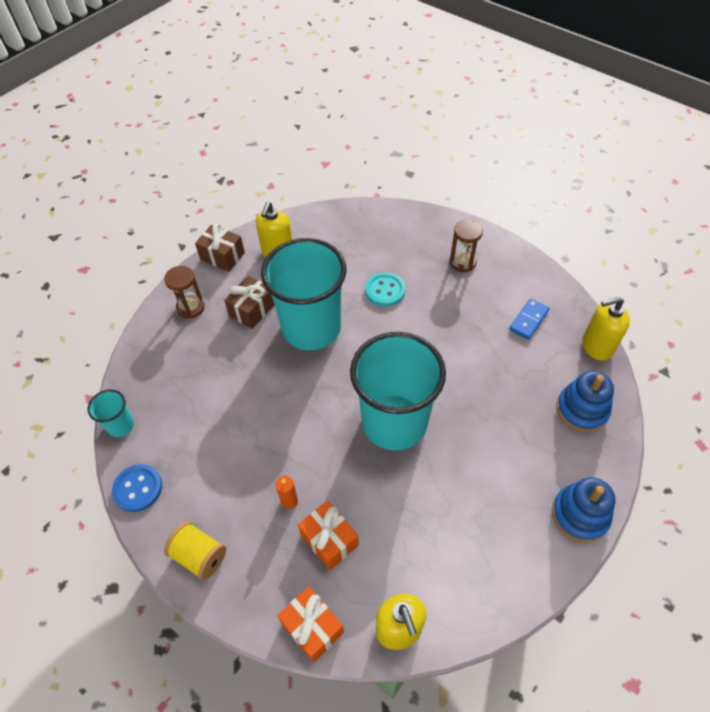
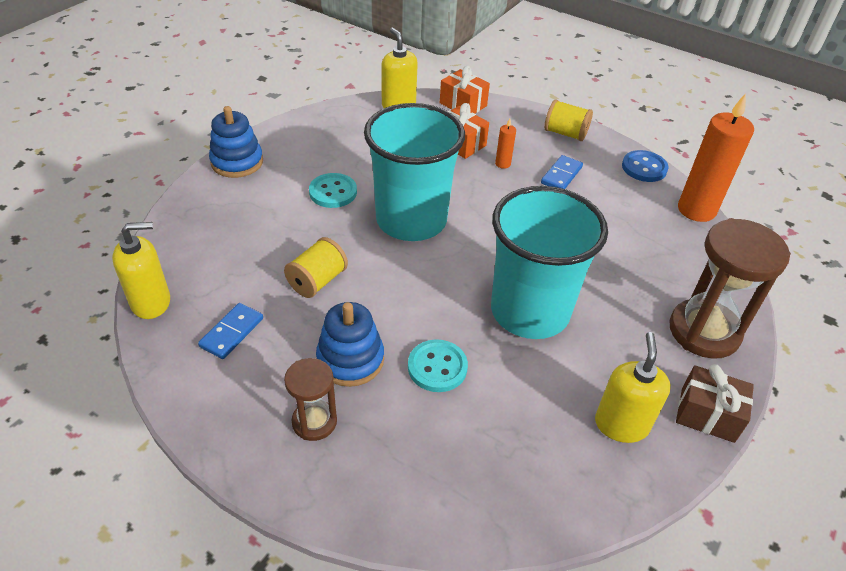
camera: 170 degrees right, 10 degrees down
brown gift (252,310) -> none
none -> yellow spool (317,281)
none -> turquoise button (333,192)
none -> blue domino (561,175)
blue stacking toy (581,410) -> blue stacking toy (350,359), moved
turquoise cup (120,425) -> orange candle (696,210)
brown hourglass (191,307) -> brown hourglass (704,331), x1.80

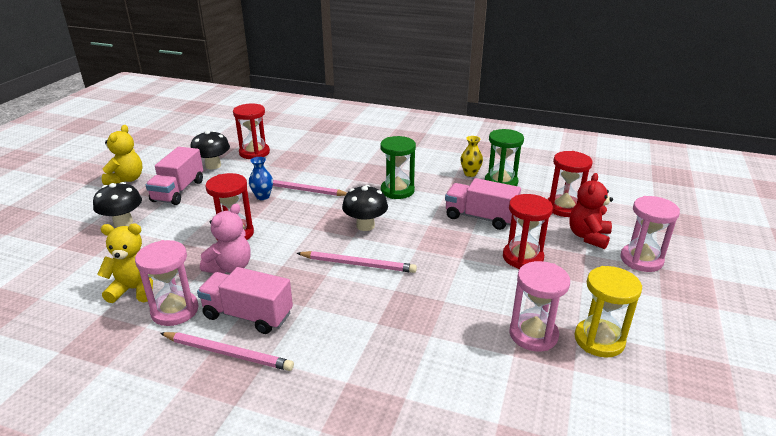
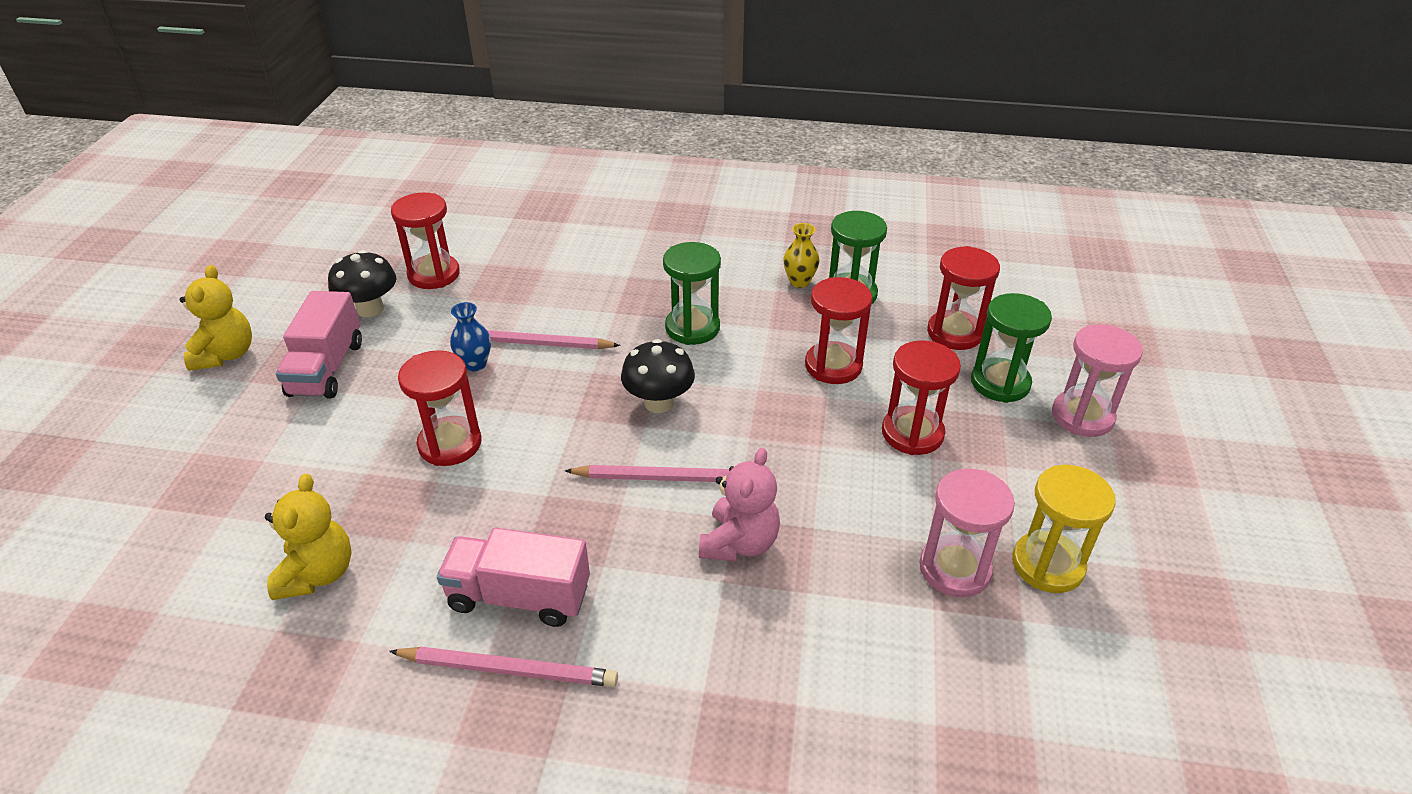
camera: 10 degrees left, 10 degrees up
black mushroom (123,222) -> none
pink hourglass (175,311) -> none
pink teddy bear (230,267) -> pink teddy bear (739,543), moved
pink truck (480,217) -> red hourglass (833,366)
red teddy bear (588,236) -> green hourglass (1000,383)
yellow teddy bear (135,289) -> yellow teddy bear (318,574), 105 degrees clockwise

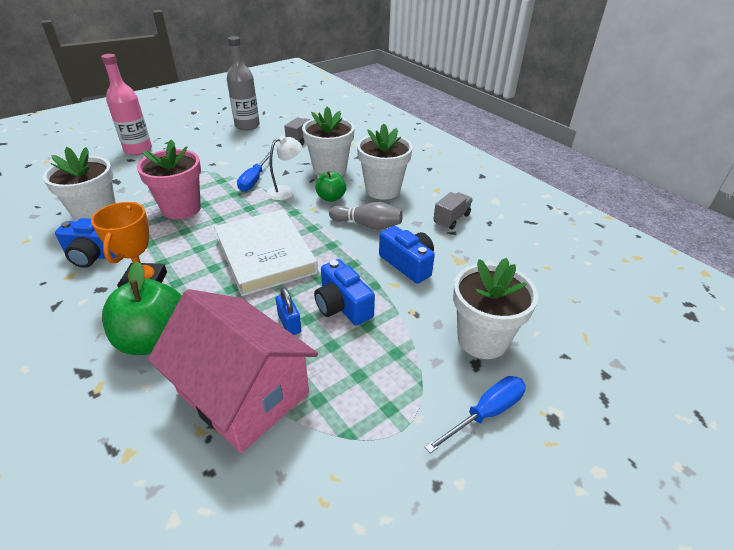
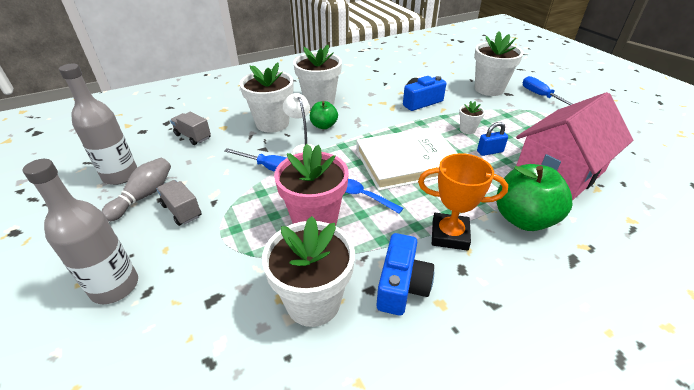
camera: 80 degrees left, 0 degrees up
none -> blue spoon (364,196)
grey bowling pin (368,225) -> grey bowling pin (144,196), moved
grey truck (451,219) -> grey truck (182,211), moved
blue camera (342,306) -> white flower pot (467,129)
pink bottle (138,150) -> grey bottle (115,286)

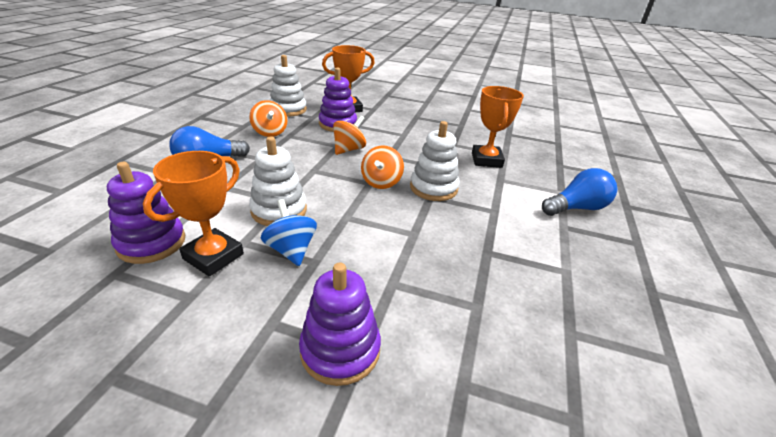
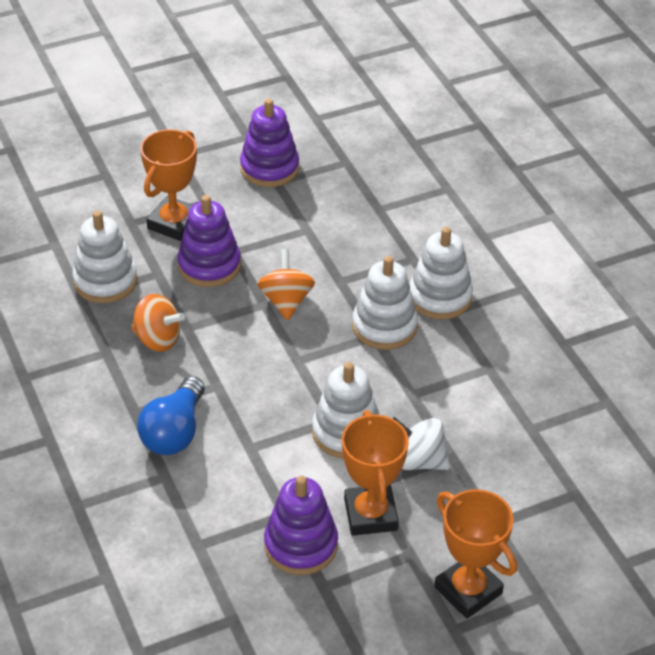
camera: 40 degrees left, 10 degrees up
blue light bulb (576,208) -> none
purple stacking toy (340,350) -> purple stacking toy (269,168), moved
orange trophy (486,160) -> orange trophy (468,590), moved
orange spinning top (381,182) -> white stacking toy (384,326)
blue spinning top (291,250) -> white spinning top (419,460)

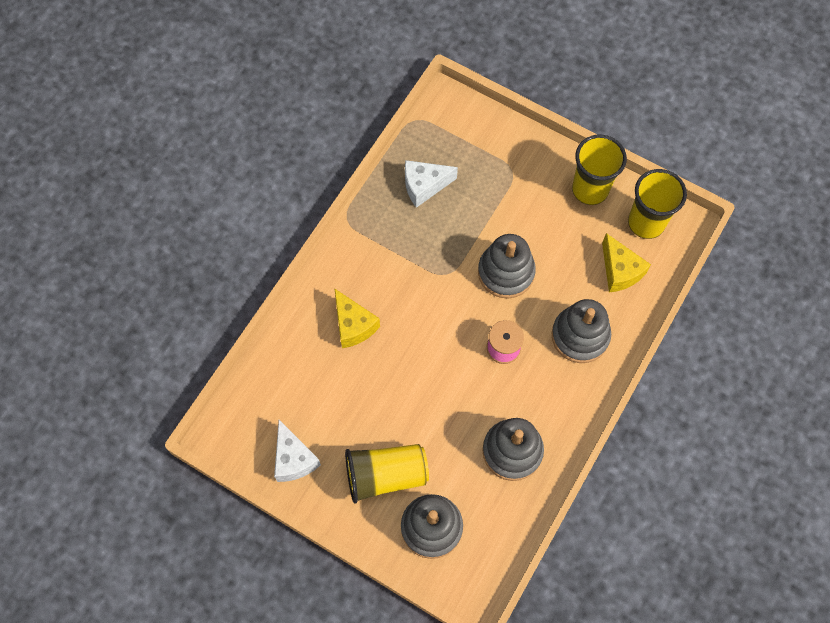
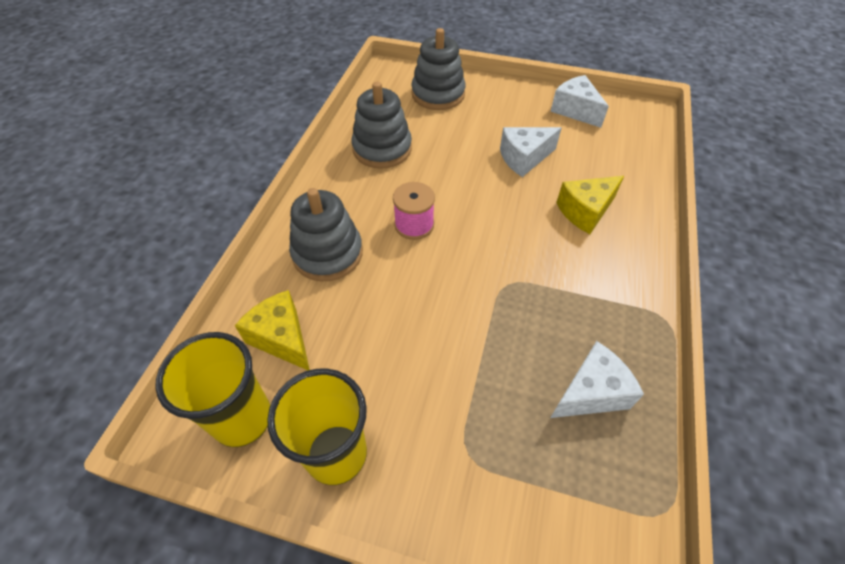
camera: 165 degrees right, 15 degrees down
yellow cup (386,475) -> none
grey stacking toy (506,272) -> none
none -> white cheese (524,158)
yellow cheese (353,325) -> yellow cheese (585,211), 75 degrees counterclockwise

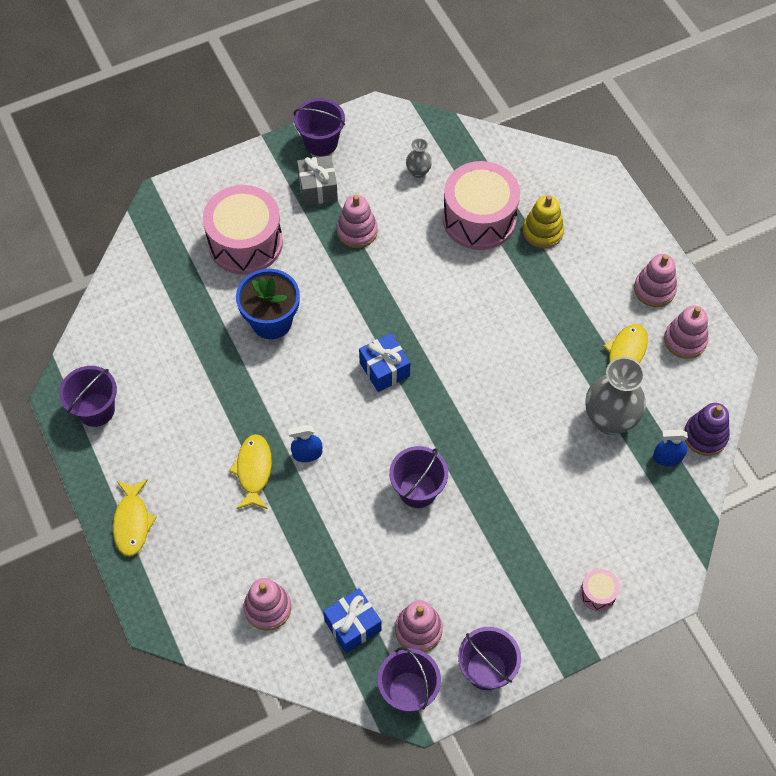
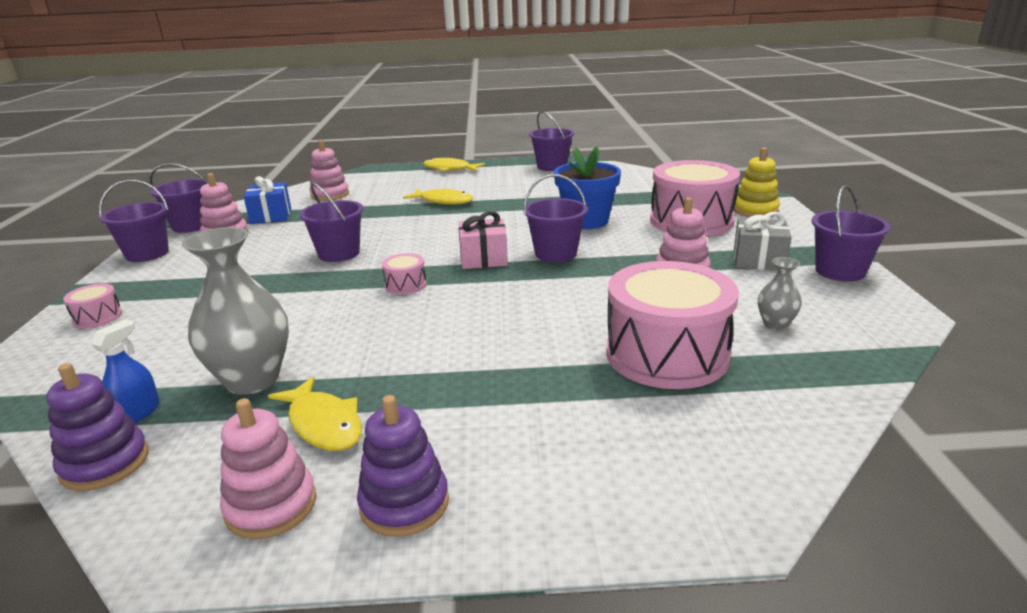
camera: 115 degrees right, 35 degrees down
blue spray bottle (307,453) -> none
none -> pink drum (405,285)
none -> purple bucket (555,253)
yellow stacking toy (542,231) -> yellow stacking toy (755,210), moved
blue gift (384,369) -> pink gift (483,259)
pink stacking toy (654,289) -> purple stacking toy (404,503)

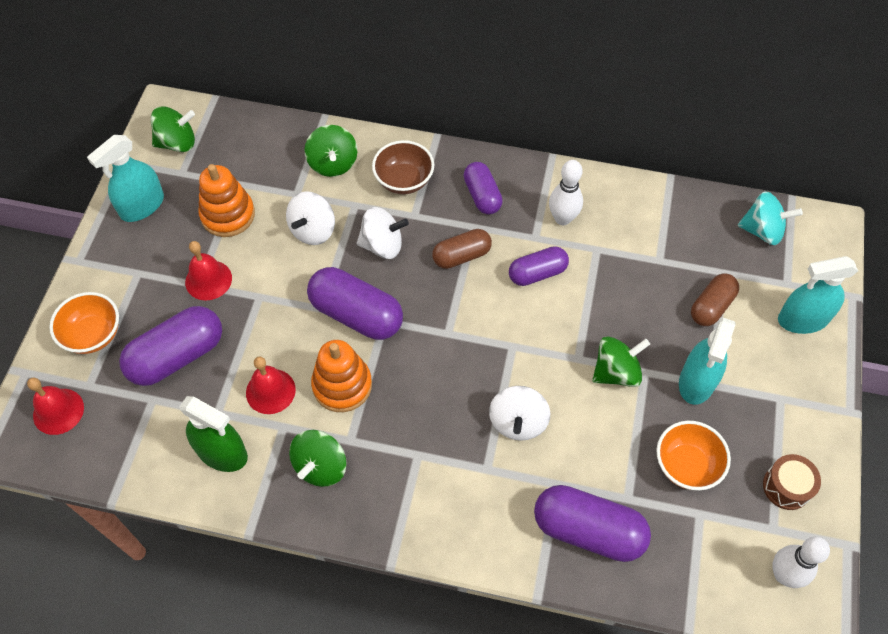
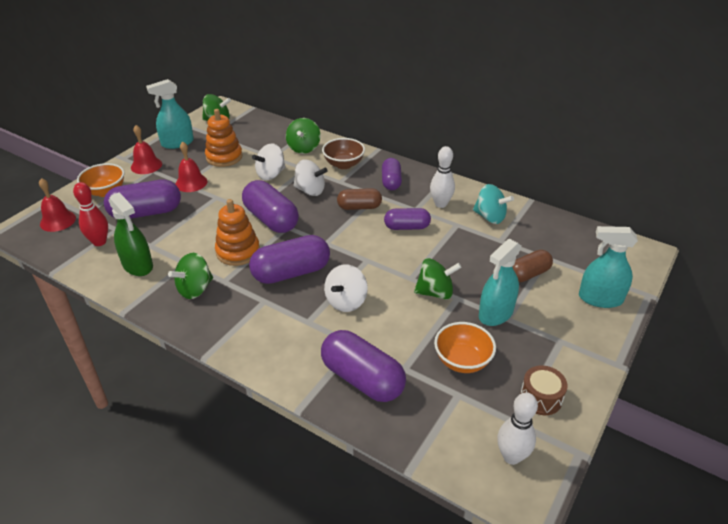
camera: 20 degrees right, 20 degrees down
none -> red bowling pin (99,242)
none -> purple capsule (291,273)
red bell (270,391) -> red bell (146,165), moved
turquoise spinning top (762,231) -> turquoise spinning top (490,217), moved

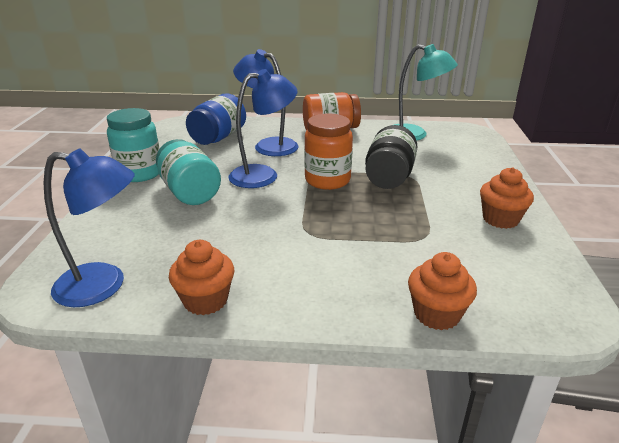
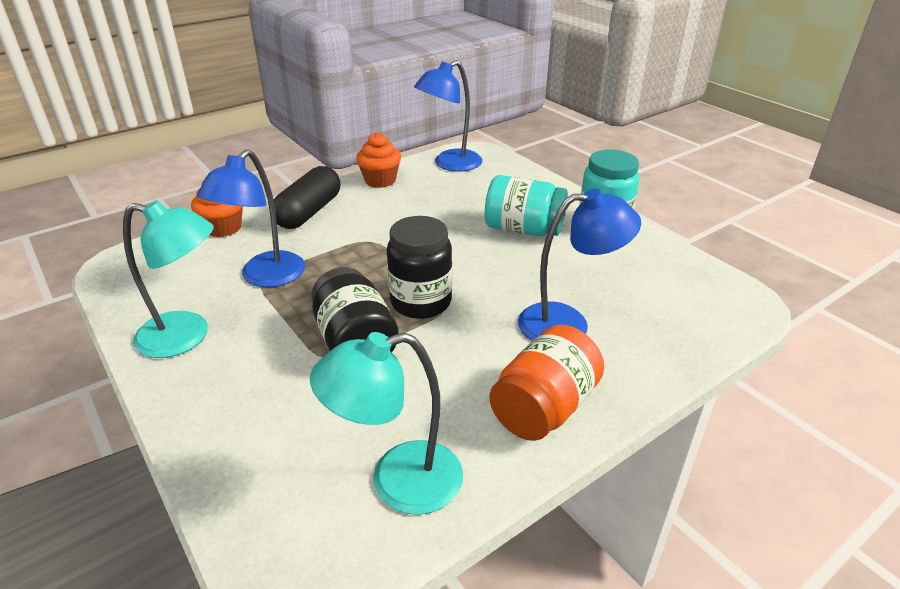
camera: 140 degrees right, 5 degrees up
blue jar (218,137) -> none
none -> black capsule (309,212)
blue lamp (263,175) -> blue lamp (265,277), moved
orange cupcake (500,219) -> turquoise lamp (187,336)
orange jar (327,180) -> black jar (421,302)

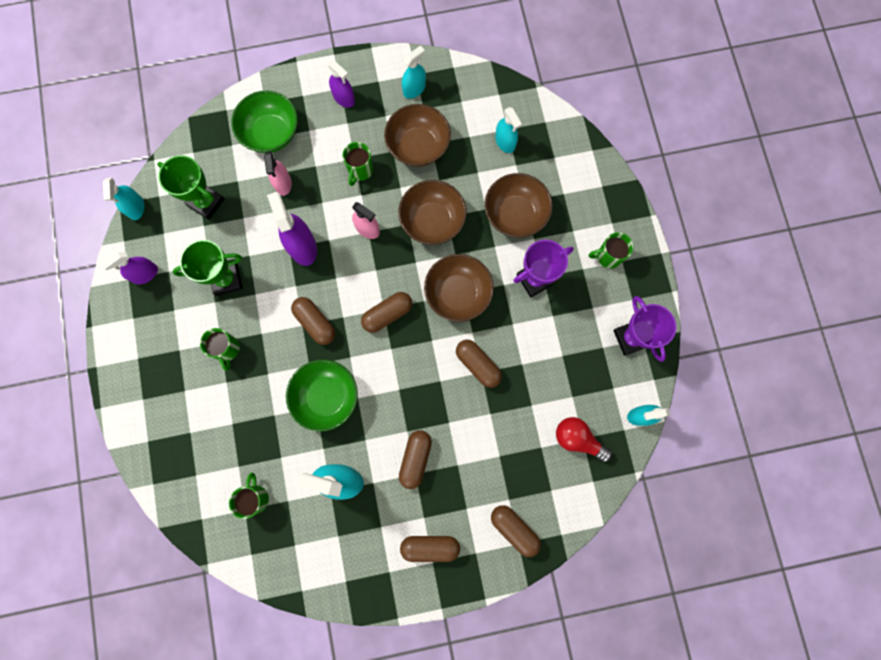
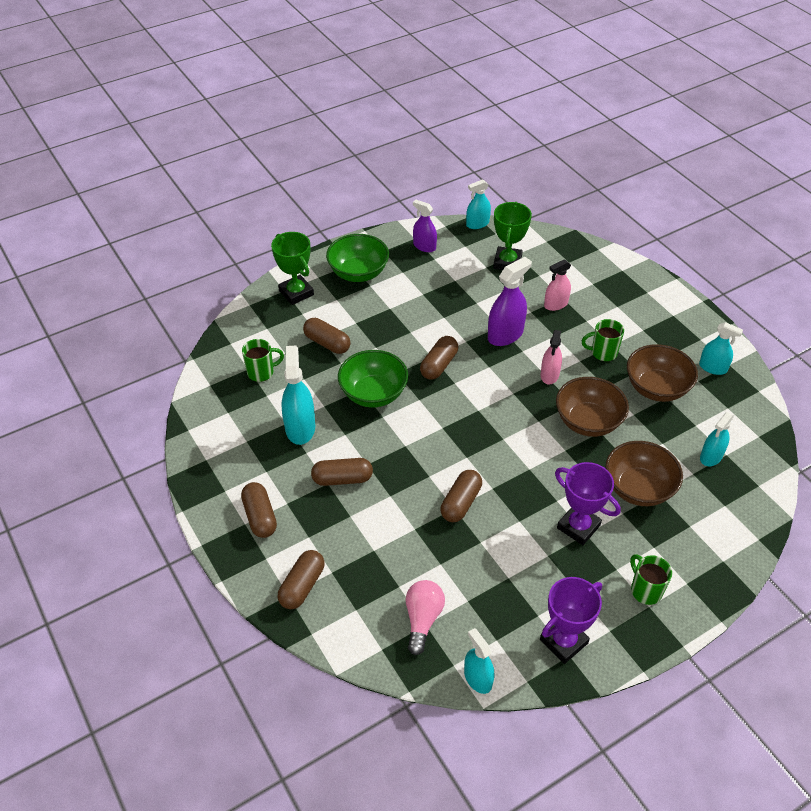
camera: 70 degrees right, 30 degrees down
green mug (227,349) -> none
purple spray bottle (344,98) -> none
brown bowl (458,294) -> none
green trophy (226,279) -> green trophy (296,293), moved
green bowl (271,133) -> green bowl (358,273), moved
brown capsule (387,314) -> brown capsule (327,343), moved
red light bulb (577,439) -> pink light bulb (422,619)

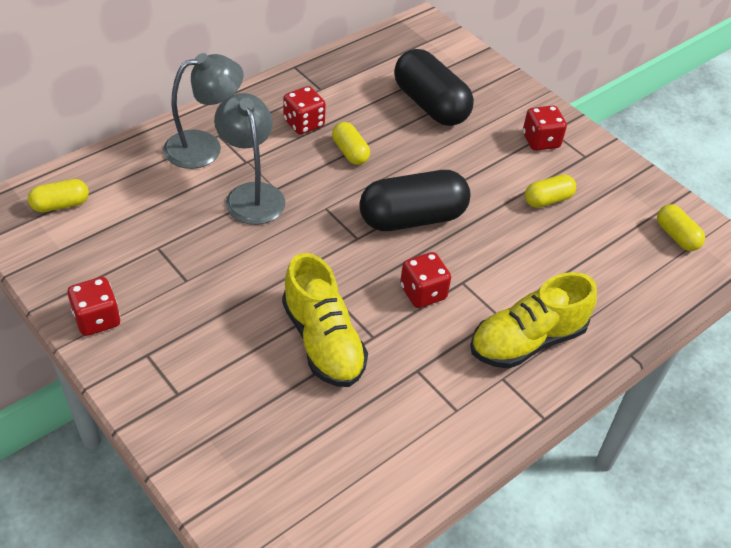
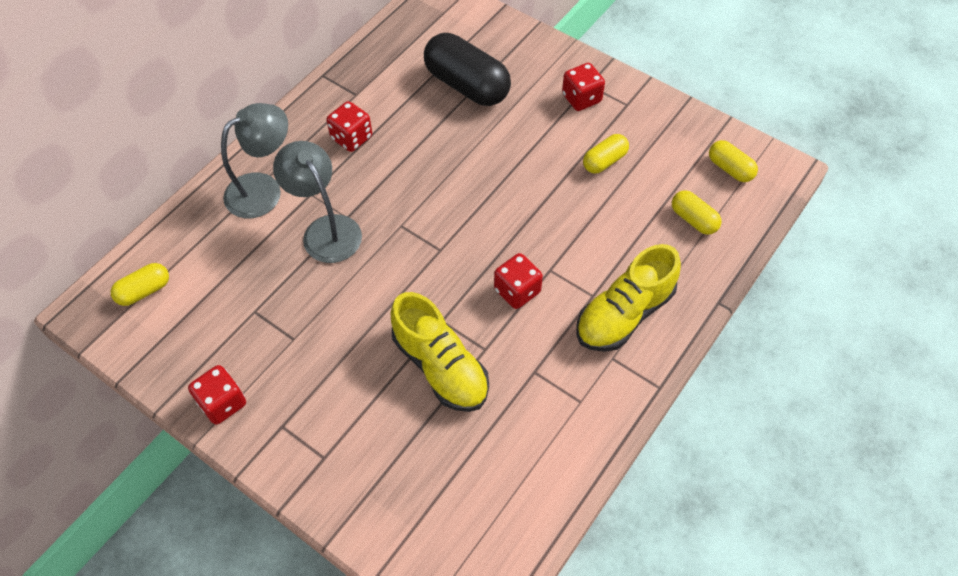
camera: 10 degrees left, 10 degrees up
black capsule (412,218) -> none
yellow capsule (350,152) -> yellow capsule (693,219), moved

